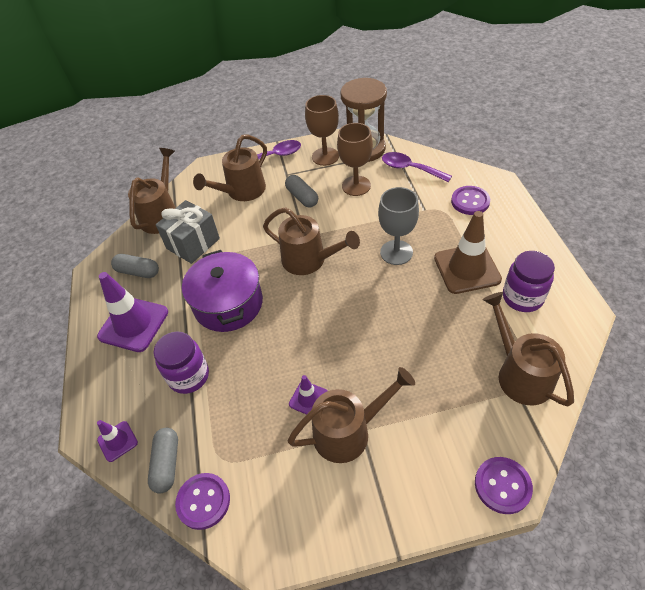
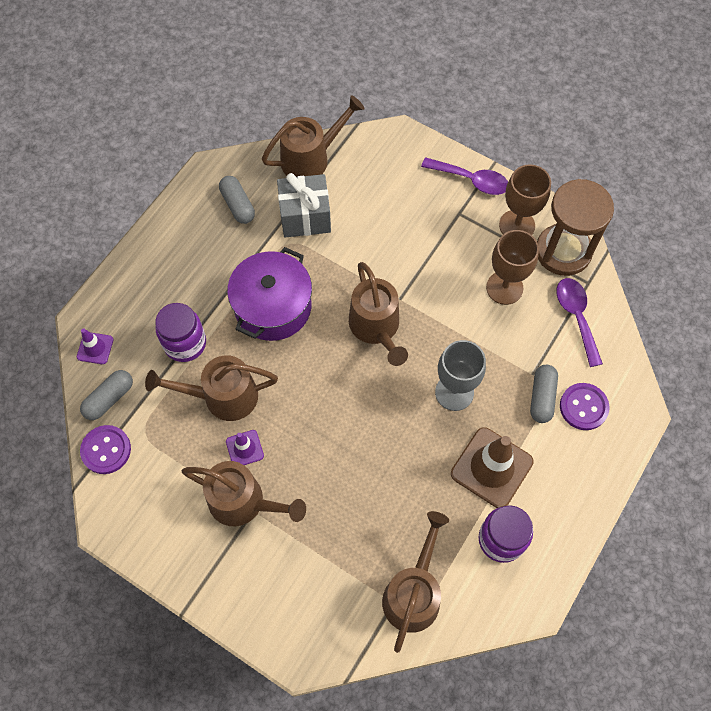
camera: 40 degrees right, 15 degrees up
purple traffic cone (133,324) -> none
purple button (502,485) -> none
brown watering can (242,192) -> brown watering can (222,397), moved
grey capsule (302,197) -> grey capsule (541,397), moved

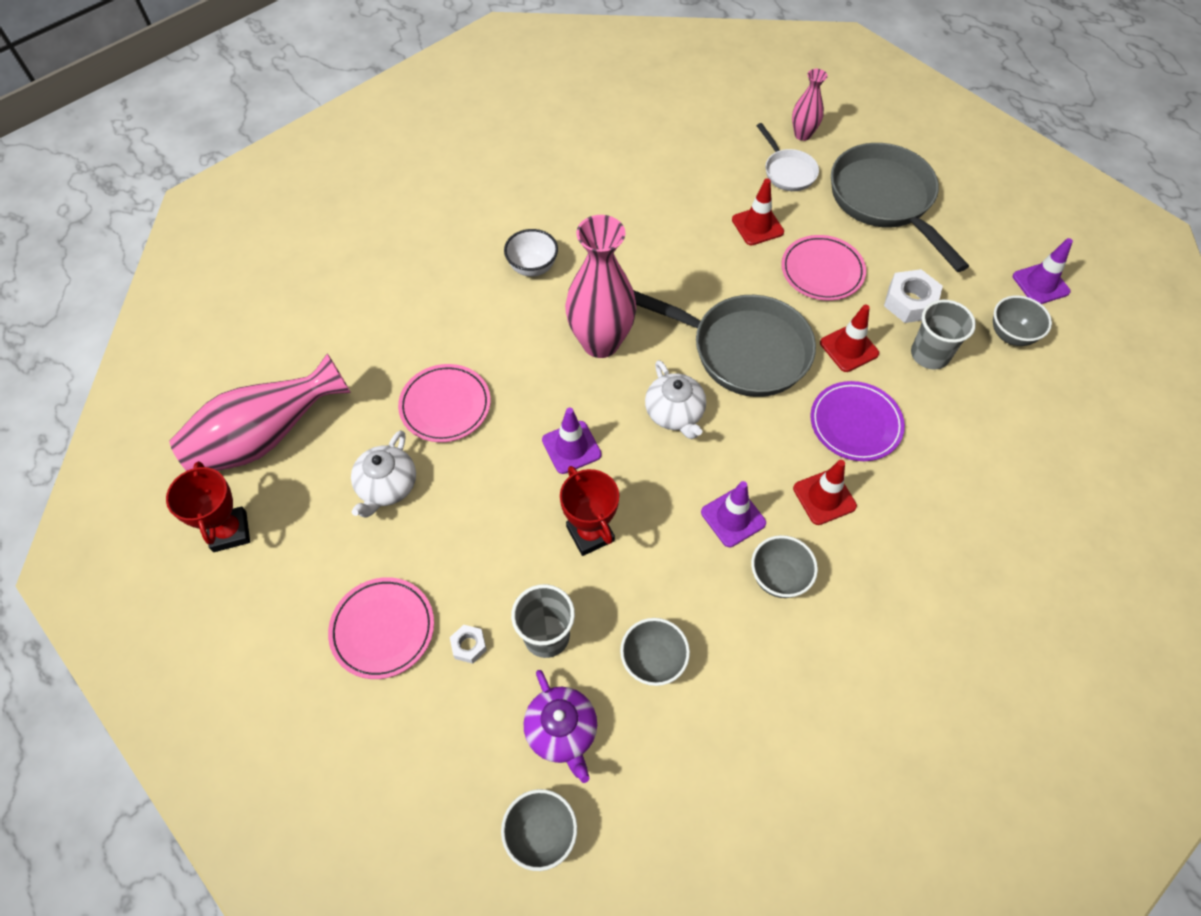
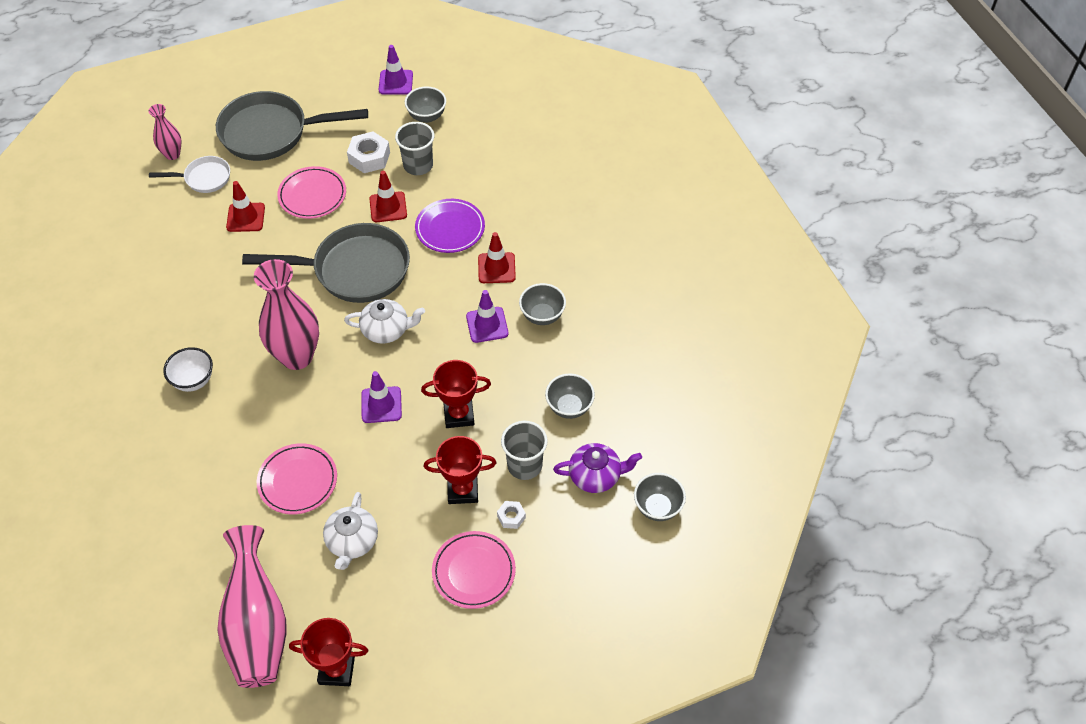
camera: 70 degrees left, 5 degrees down
none -> red trophy (462,490)
white teapot (387,486) -> white teapot (352,541), 60 degrees clockwise
grey pan (741,350) -> grey pan (354,270), 45 degrees clockwise

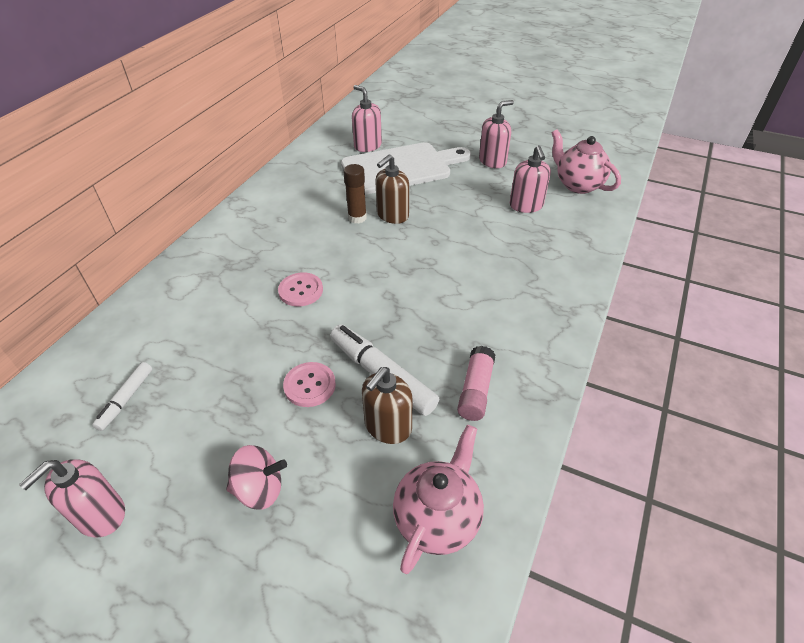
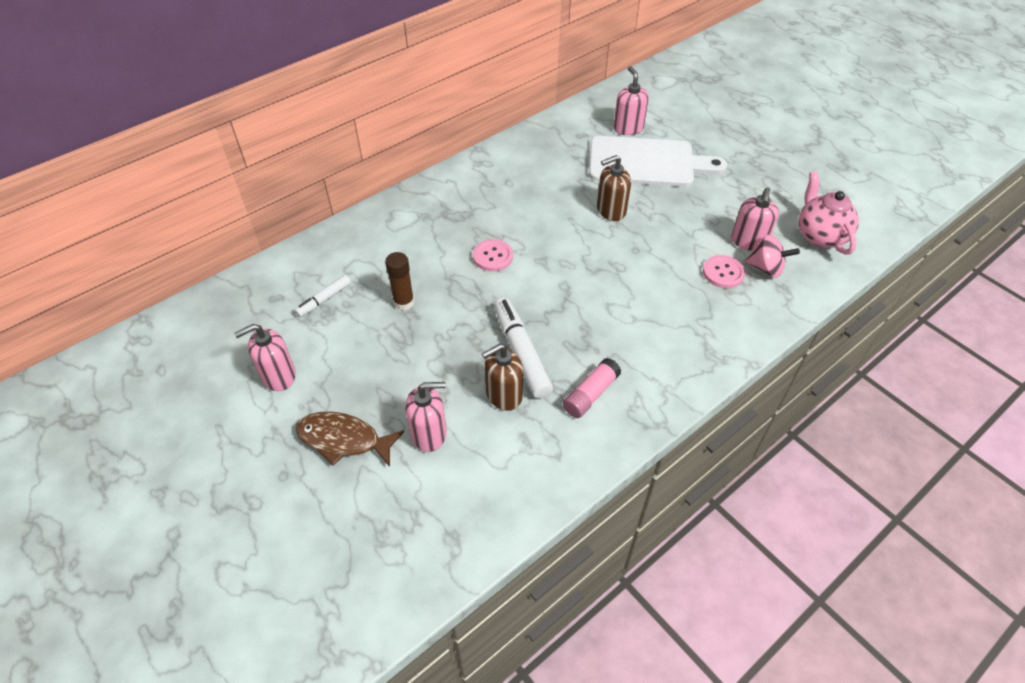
camera: 25 degrees right, 5 degrees up
pink teapot (437,519) -> none
none -> brown fish (343,440)
pink spinning top (259,489) -> pink spinning top (766,269), moved
pink button (309,385) -> pink button (723,273), moved
brown glue stick (357,217) -> brown glue stick (404,302), moved
pink soap dispenser (492,161) -> pink soap dispenser (429,434), moved

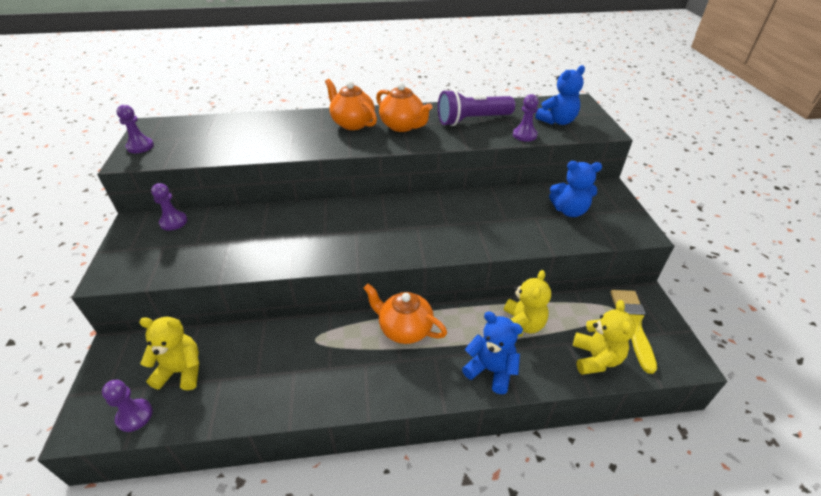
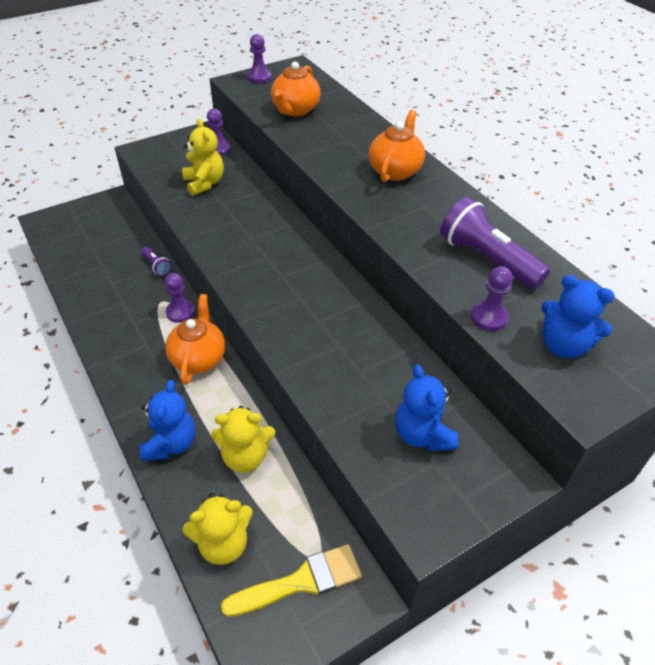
camera: 65 degrees right, 5 degrees up
none -> purple flashlight (157,266)
purple pawn (134,416) -> purple pawn (180,312), moved
yellow teddy bear (181,371) -> yellow teddy bear (204,183), moved
orange teapot (402,126) -> orange teapot (295,110), moved

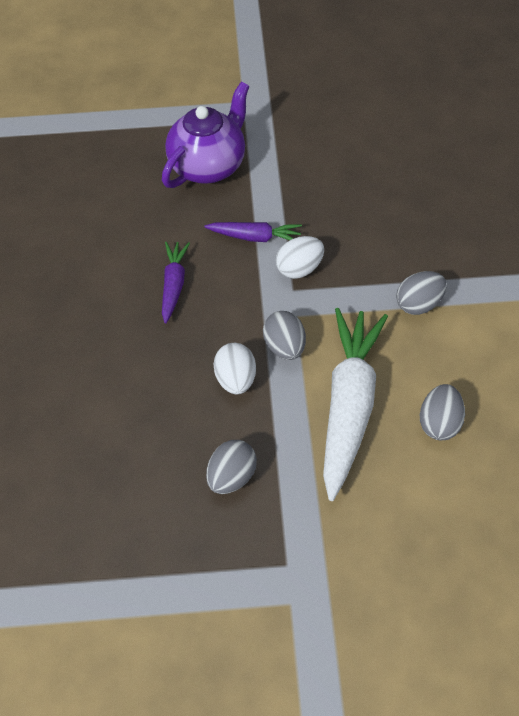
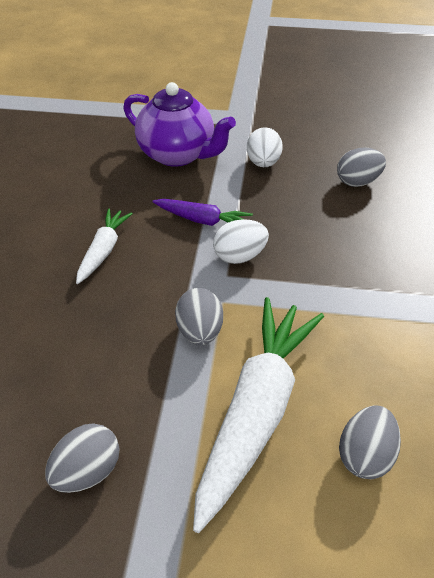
camera: 10 degrees right, 10 degrees down
white egg (236,379) -> white egg (263,163), moved
grey egg (418,304) -> grey egg (357,182), moved
purple carrot (174,285) -> white carrot (103,250)
purple teapot (208,166) -> purple teapot (178,154), 75 degrees clockwise

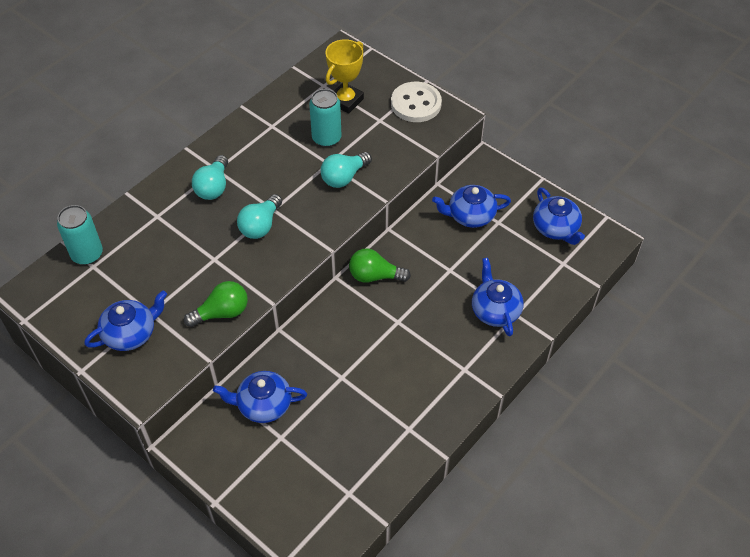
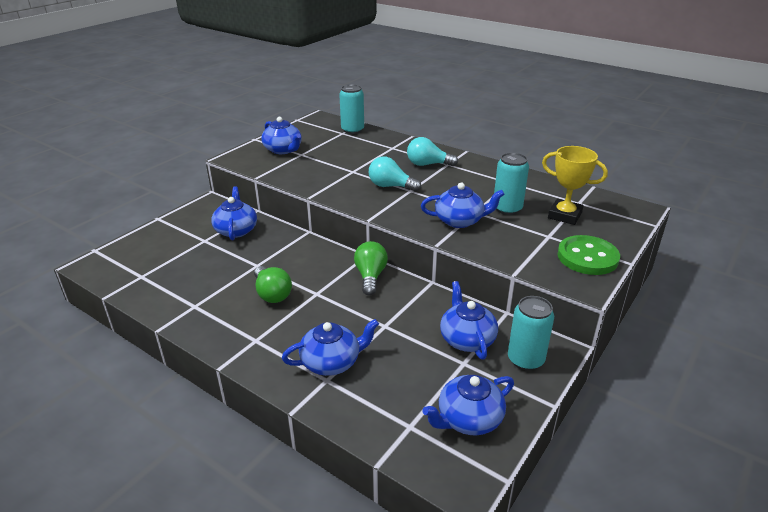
camera: 85 degrees right, 20 degrees down
none -> turquoise can (525,360)
green light bulb (222,313) -> green light bulb (272,294), moved
turquoise light bulb (344,177) -> blue teapot (460,221)
white button (416,104) -> green button (587,257)

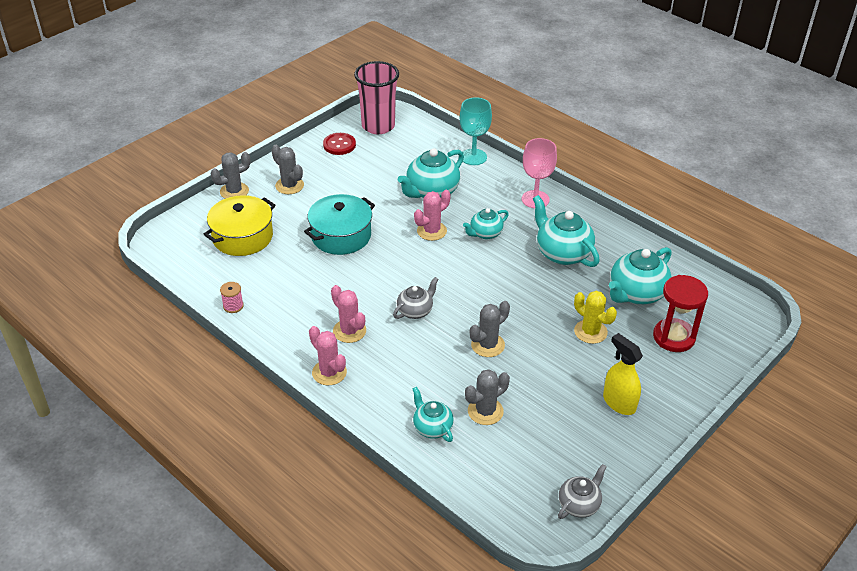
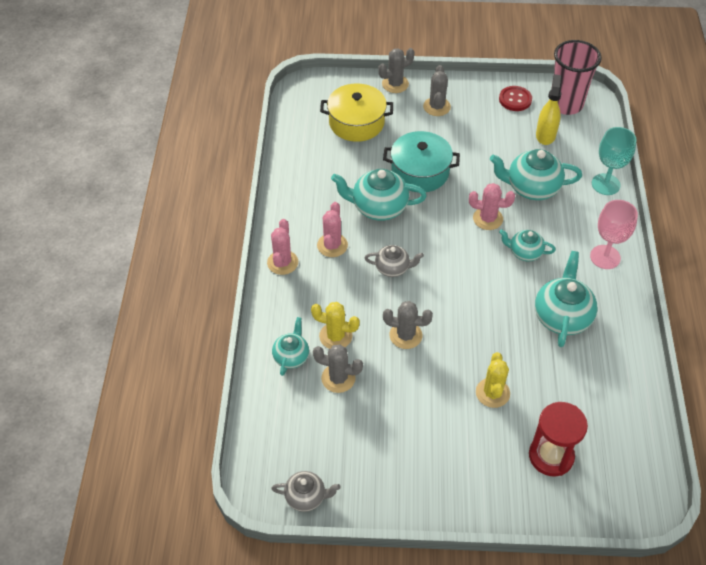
camera: 50 degrees right, 10 degrees up
pink spool (233,306) -> none
none -> yellow cactus (335,336)
yellow spray bottle (619,403) -> yellow spray bottle (545,135), moved
turquoise teapot (636,294) -> turquoise teapot (378,207), moved
grey cactus (234,191) -> grey cactus (395,84), 45 degrees counterclockwise

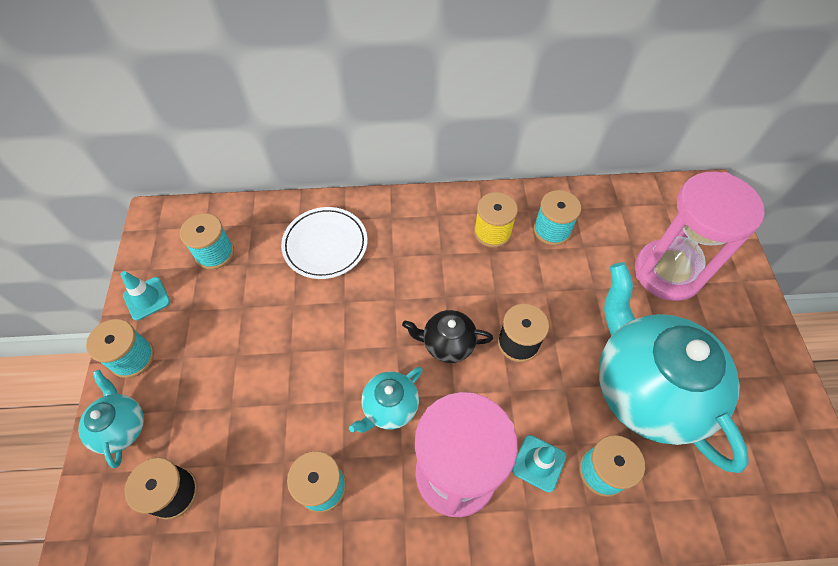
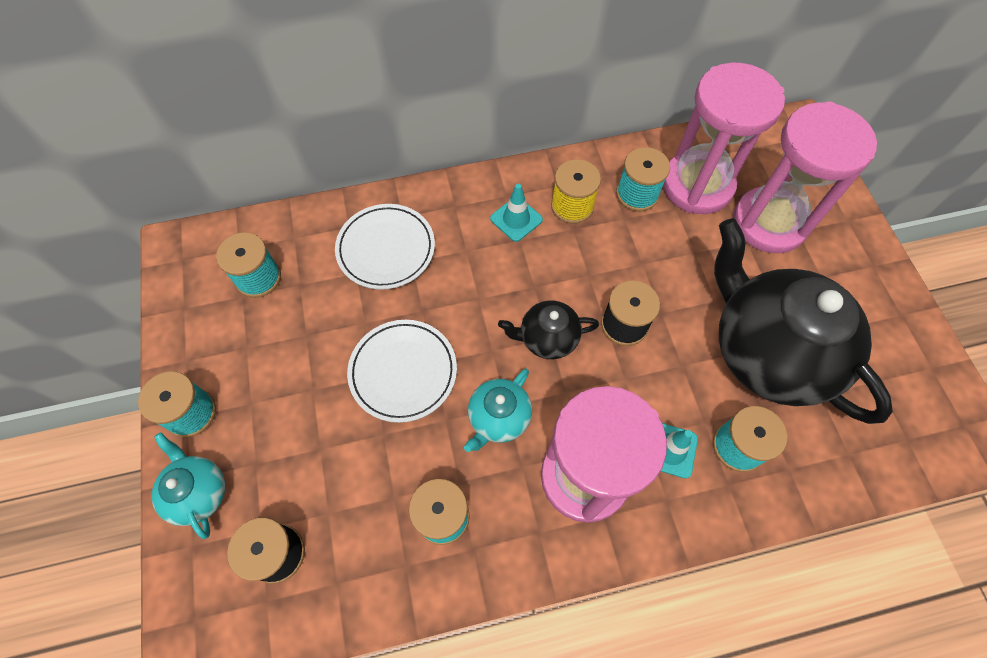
camera: 10 degrees left, 5 degrees up
none -> white plate (403,372)
none -> pink hourglass (697,185)
turquoise traffic cone (147,298) -> turquoise traffic cone (516,219), moved
turquoise teapot (646,388) -> black teapot (768,352)

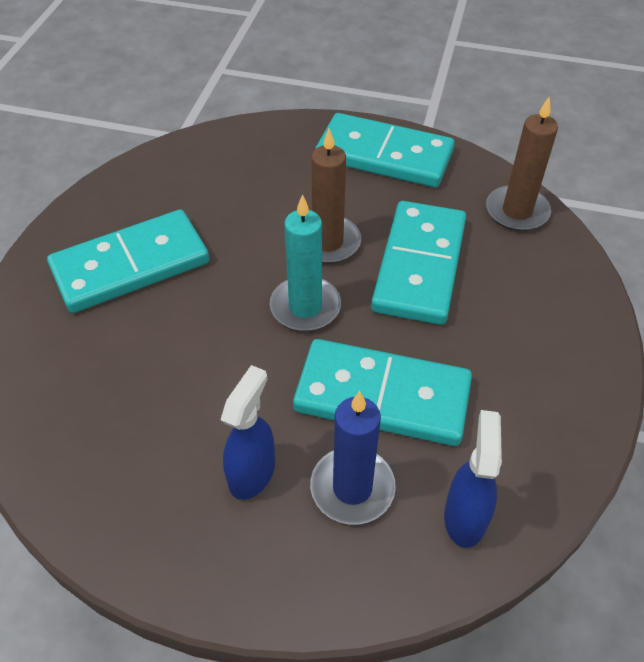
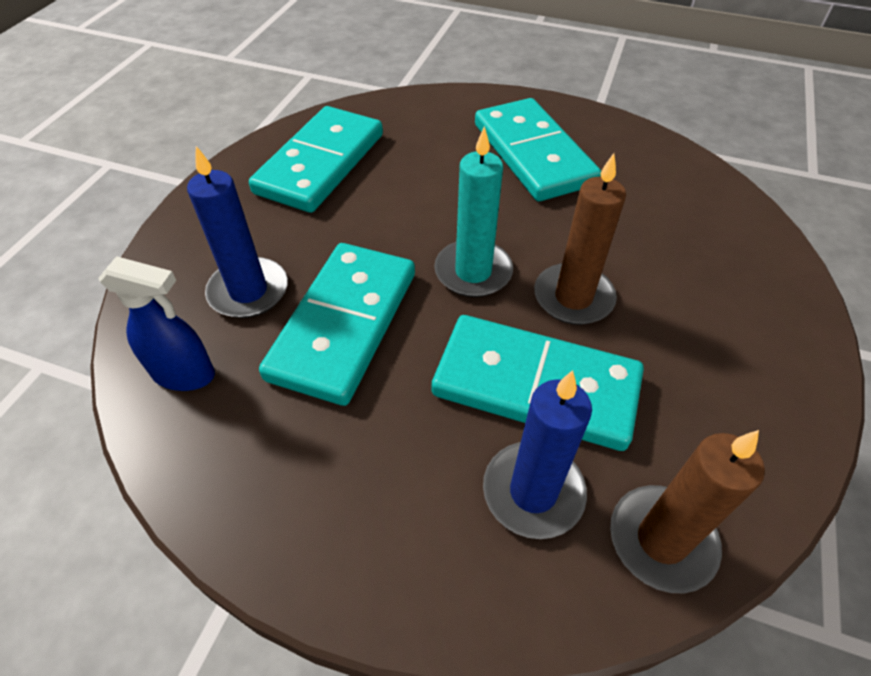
camera: 95 degrees right, 0 degrees up
blue spray bottle (252,473) -> none
none -> blue candle (533,492)
turquoise domino (384,155) -> turquoise domino (321,163), moved

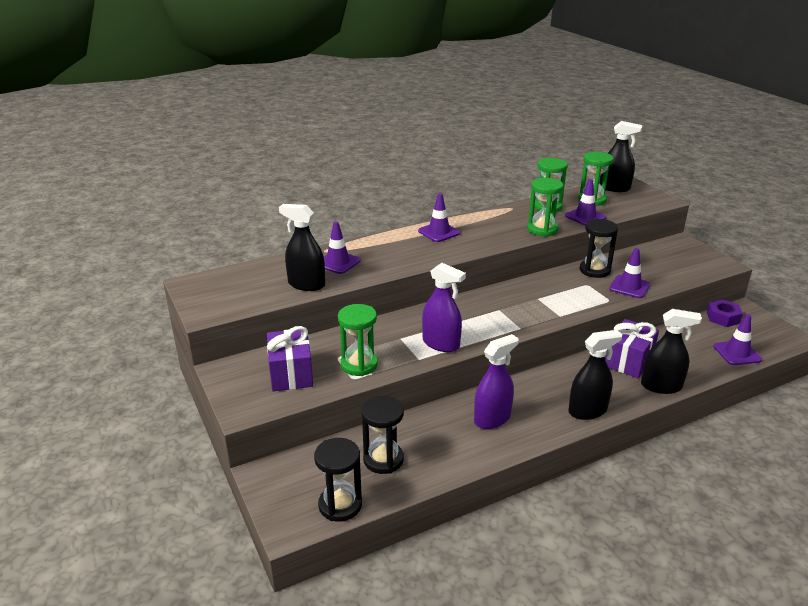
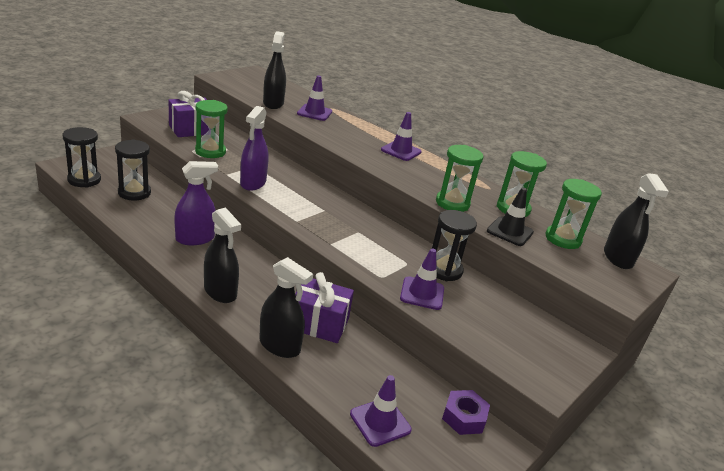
camera: 65 degrees right, 0 degrees up
purple traffic cone (585,217) -> black traffic cone (510,231)
purple spray bottle (492,419) -> purple spray bottle (195,239), 60 degrees counterclockwise
black spray bottle (661,386) -> black spray bottle (279,346), 45 degrees counterclockwise

